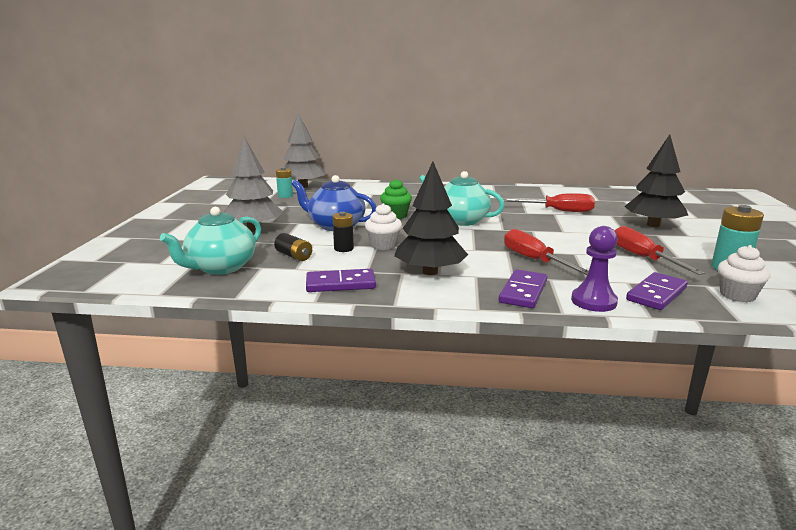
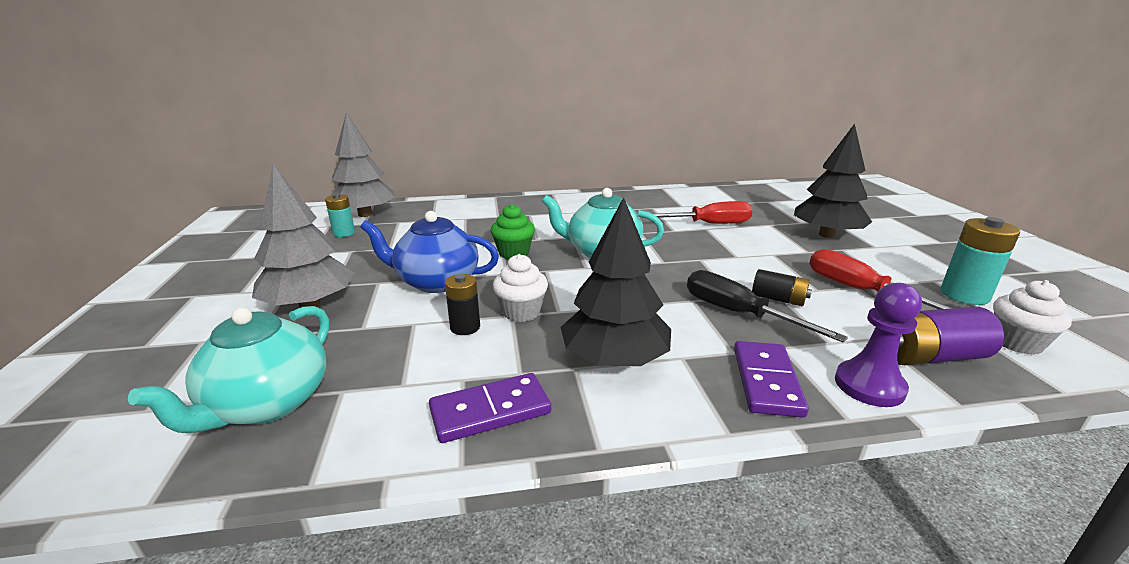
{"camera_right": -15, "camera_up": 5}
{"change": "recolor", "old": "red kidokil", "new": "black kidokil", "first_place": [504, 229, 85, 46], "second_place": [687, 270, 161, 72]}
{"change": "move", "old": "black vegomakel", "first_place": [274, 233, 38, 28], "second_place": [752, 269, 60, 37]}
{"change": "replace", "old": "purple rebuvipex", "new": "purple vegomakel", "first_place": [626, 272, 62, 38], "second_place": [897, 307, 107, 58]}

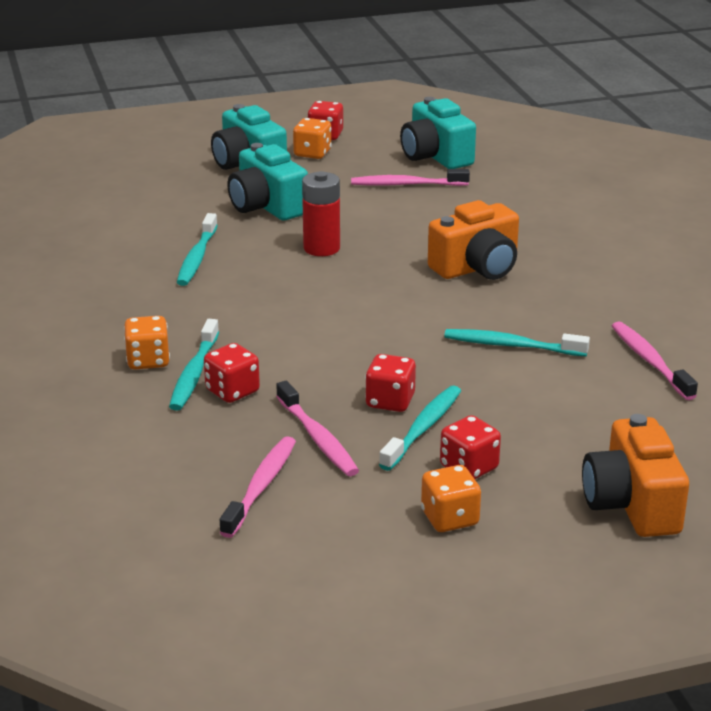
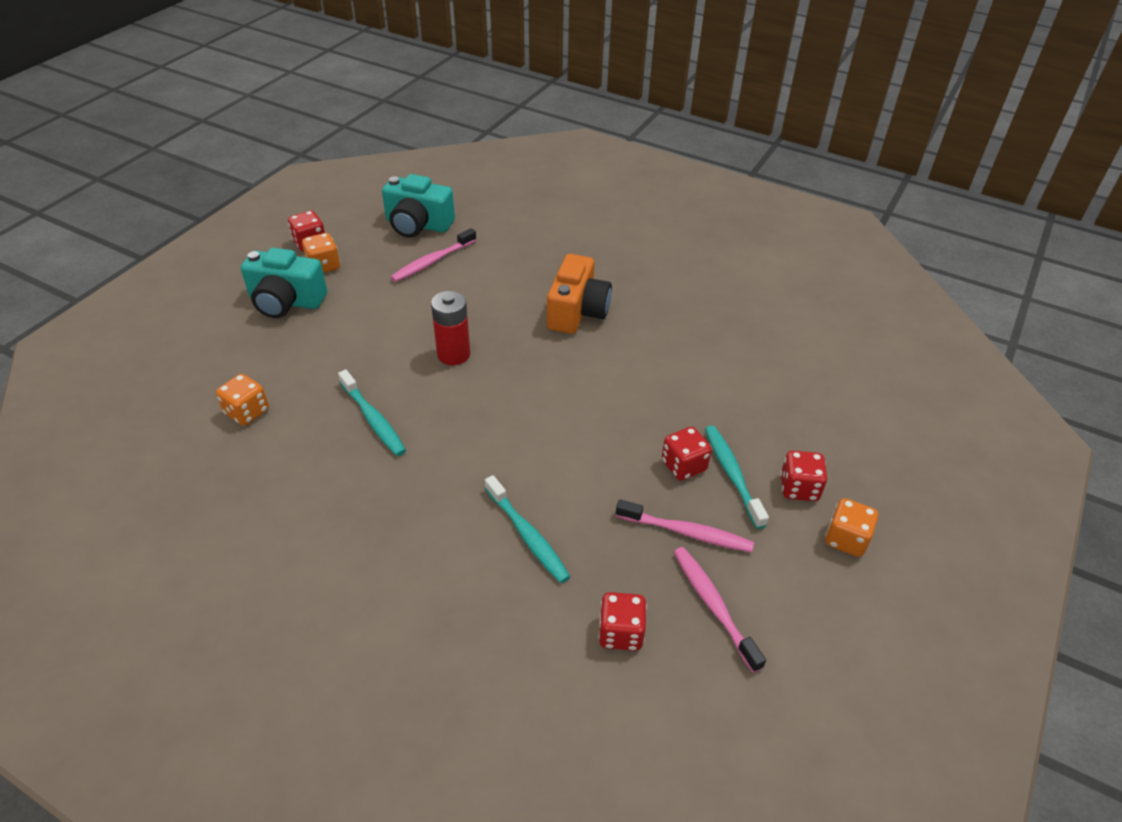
{"camera_right": -45, "camera_up": 15}
{"change": "move", "old": "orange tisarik", "first_place": [124, 316, 46, 53], "second_place": [216, 374, 53, 52]}
{"change": "move", "old": "red tisarik", "first_place": [204, 343, 56, 60], "second_place": [598, 592, 49, 59]}
{"change": "delete", "old": "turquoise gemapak", "first_place": [228, 143, 80, 77]}
{"change": "delete", "old": "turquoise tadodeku", "first_place": [444, 329, 146, 27]}
{"change": "delete", "old": "orange gemapak", "first_place": [582, 414, 107, 123]}
{"change": "delete", "old": "pink tadodeku", "first_place": [612, 322, 86, 78]}

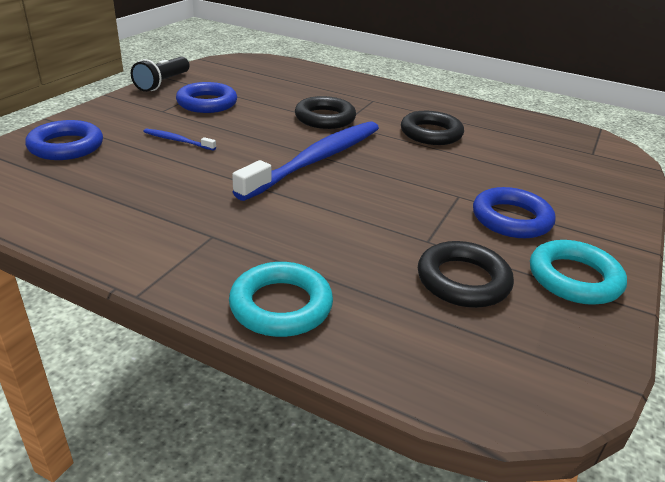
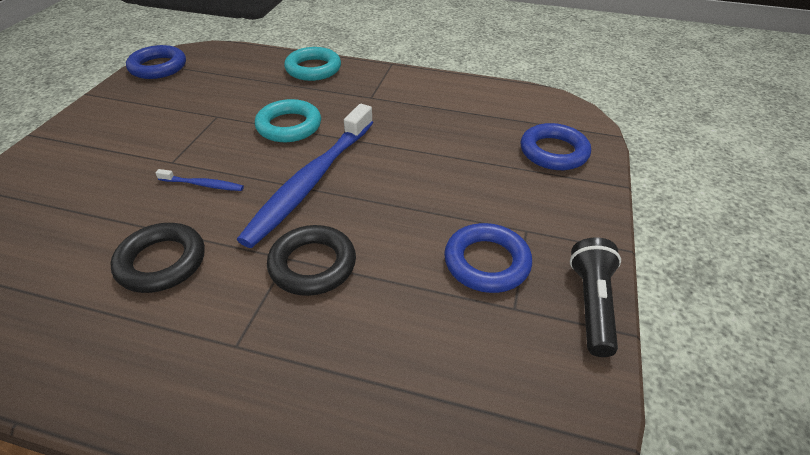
{"camera_right": 170, "camera_up": 10}
{"change": "move", "old": "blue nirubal", "first_place": [473, 187, 83, 51], "second_place": [126, 45, 60, 34]}
{"change": "move", "old": "blue tadodeku", "first_place": [144, 129, 72, 22], "second_place": [155, 169, 89, 22]}
{"change": "move", "old": "turquoise nirubal", "first_place": [530, 240, 97, 65], "second_place": [255, 99, 66, 43]}
{"change": "delete", "old": "black nirubal", "first_place": [418, 241, 96, 67]}

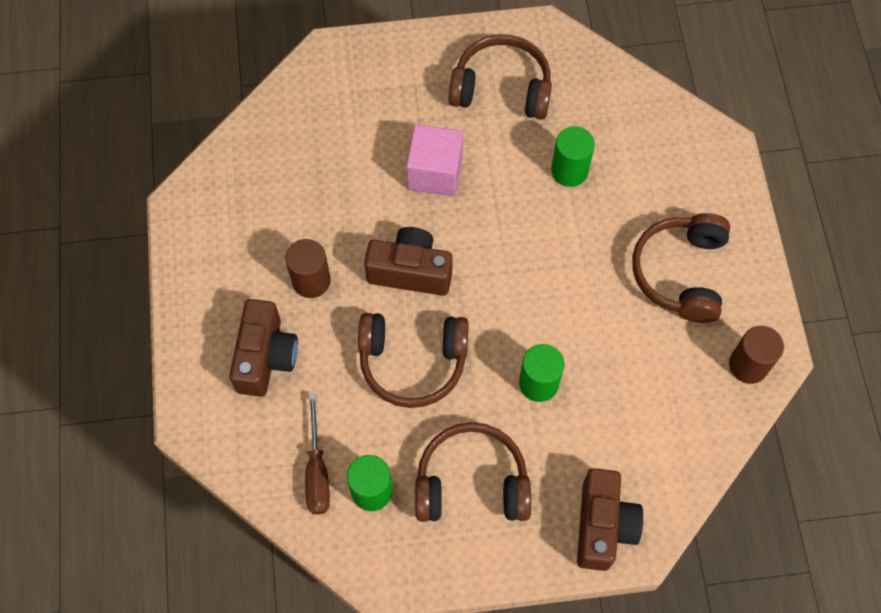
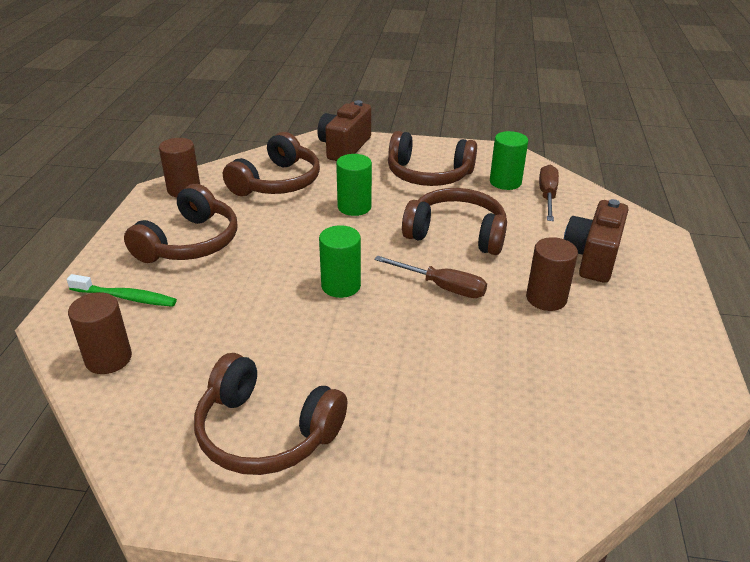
{"camera_right": -165, "camera_up": -30}
{"change": "insert", "new": "green tadodeku", "second_place": [67, 274, 110, 33]}
{"change": "insert", "new": "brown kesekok", "second_place": [68, 292, 64, 82]}
{"change": "insert", "new": "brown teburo", "second_place": [223, 132, 97, 64]}
{"change": "move", "old": "green kesekok", "first_place": [551, 126, 44, 61], "second_place": [319, 225, 42, 73]}
{"change": "replace", "old": "brown gemapak", "new": "brown kidokil", "first_place": [364, 227, 89, 69], "second_place": [374, 256, 113, 42]}
{"change": "delete", "old": "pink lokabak", "first_place": [406, 124, 57, 73]}

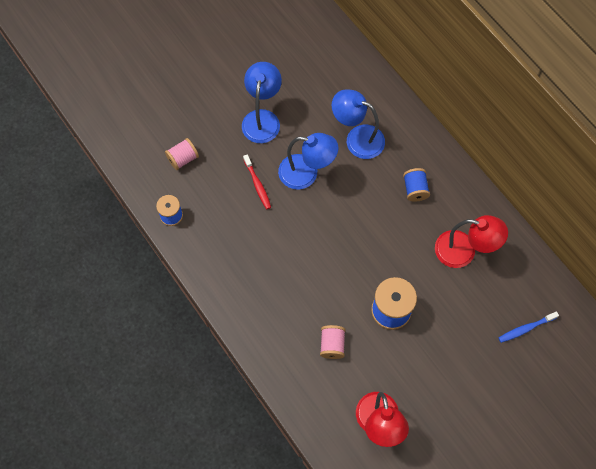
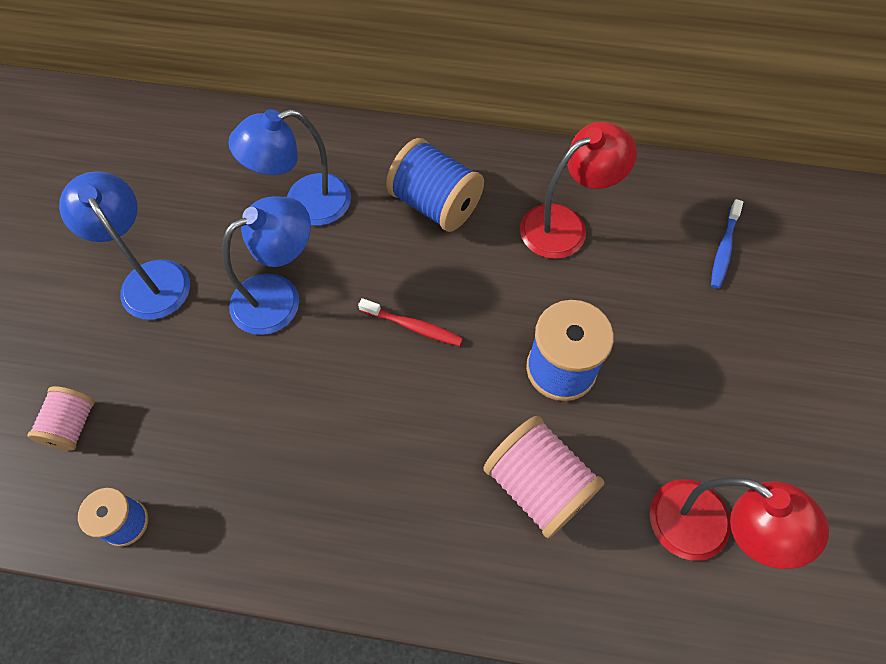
{"camera_right": -45, "camera_up": -5}
{"change": "move", "old": "red tadodeku", "first_place": [243, 155, 28, 54], "second_place": [358, 298, 105, 48]}
{"change": "resize", "old": "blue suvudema", "first_place": [403, 168, 27, 34], "second_place": [386, 138, 98, 94], "factor": 1.68}
{"change": "resize", "old": "pink suvudema", "first_place": [320, 325, 26, 34], "second_place": [483, 416, 122, 122], "factor": 1.68}

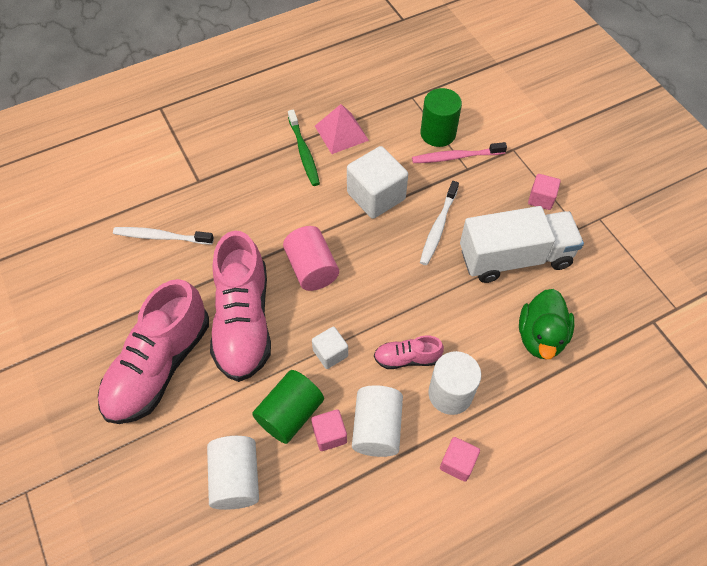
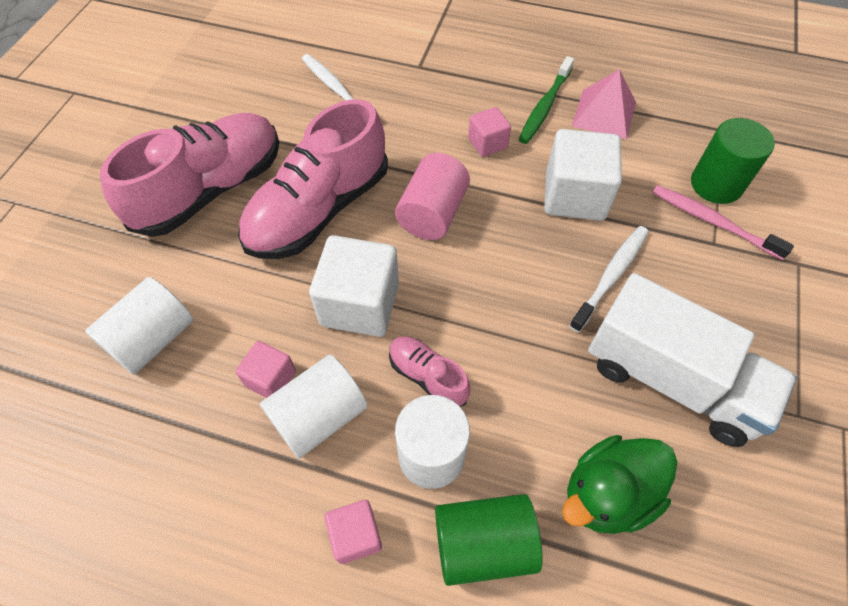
{"camera_right": 45, "camera_up": 0}
{"change": "rotate", "old": "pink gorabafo", "first_place": [98, 279, 111, 145], "second_place": [100, 113, 180, 124], "degrees": 150}
{"change": "resize", "old": "white lokabak", "first_place": [312, 326, 36, 43], "second_place": [309, 235, 90, 102], "factor": 1.86}
{"change": "move", "old": "green kesekok", "first_place": [252, 370, 72, 74], "second_place": [435, 494, 108, 92]}
{"change": "move", "old": "pink lokabak", "first_place": [528, 174, 33, 36], "second_place": [468, 107, 43, 50]}
{"change": "rotate", "old": "white tadodeku", "first_place": [420, 181, 39, 84], "second_place": [569, 226, 80, 106], "degrees": 150}

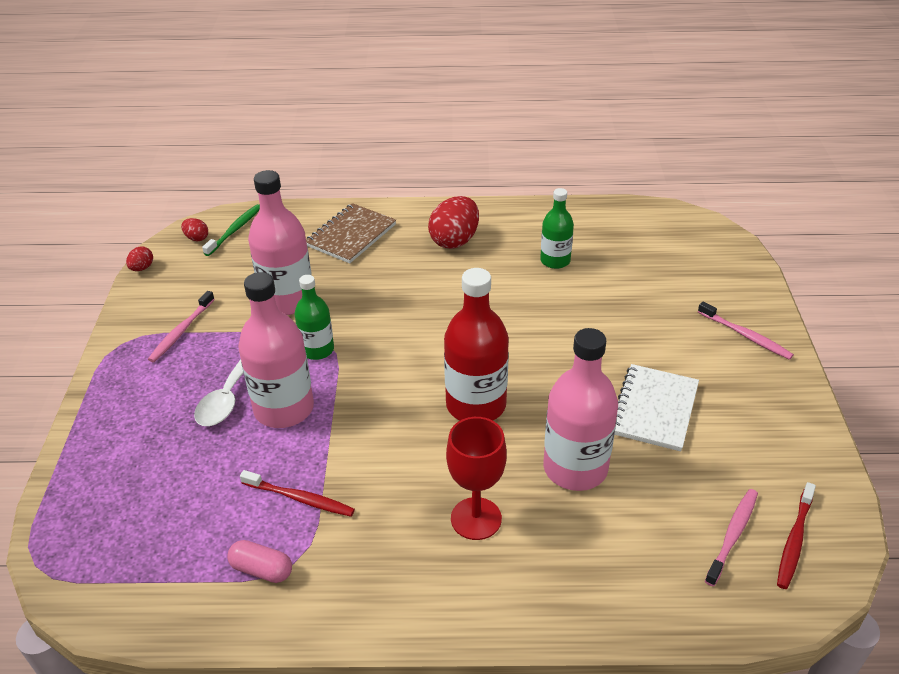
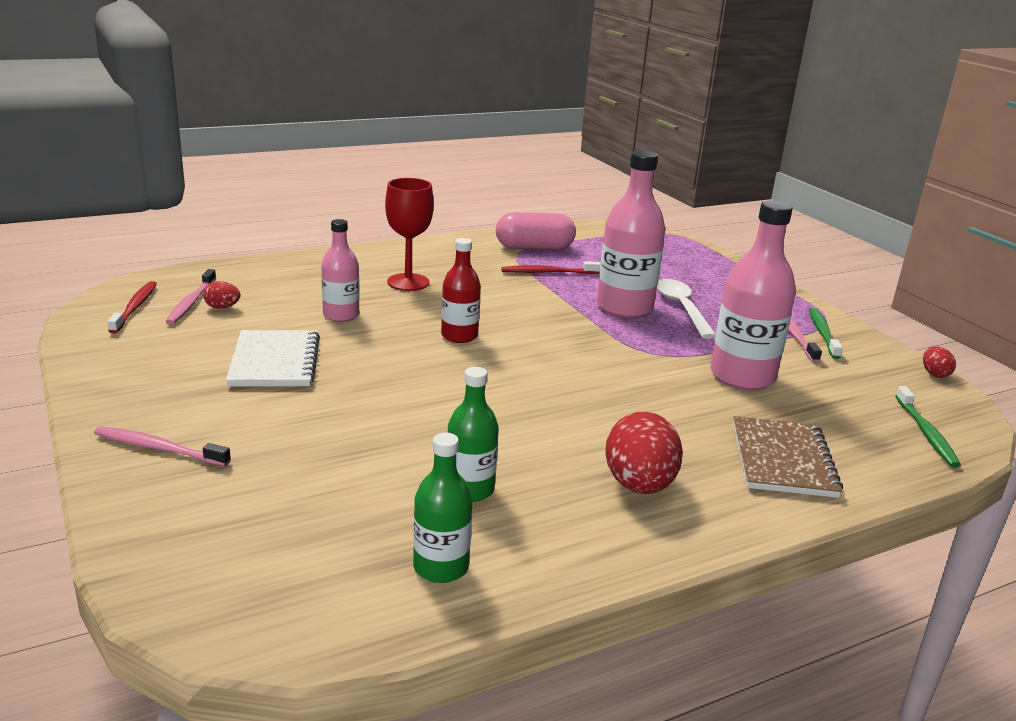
{"camera_right": 150, "camera_up": -15}
{"change": "move", "old": "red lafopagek", "first_place": [181, 218, 27, 23], "second_place": [203, 281, 37, 28]}
{"change": "resize", "old": "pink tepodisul", "first_place": [543, 328, 75, 163], "second_place": [321, 219, 39, 103], "factor": 0.59}
{"change": "move", "old": "green tepodisul", "first_place": [295, 275, 39, 85], "second_place": [413, 432, 60, 151]}
{"change": "resize", "old": "red tepodisul", "first_place": [444, 268, 65, 153], "second_place": [441, 238, 40, 105], "factor": 0.59}
{"change": "resize", "old": "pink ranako", "first_place": [227, 540, 65, 43], "second_place": [496, 212, 80, 38], "factor": 1.66}
{"change": "insert", "new": "green tadodeku", "second_place": [809, 307, 34, 52]}

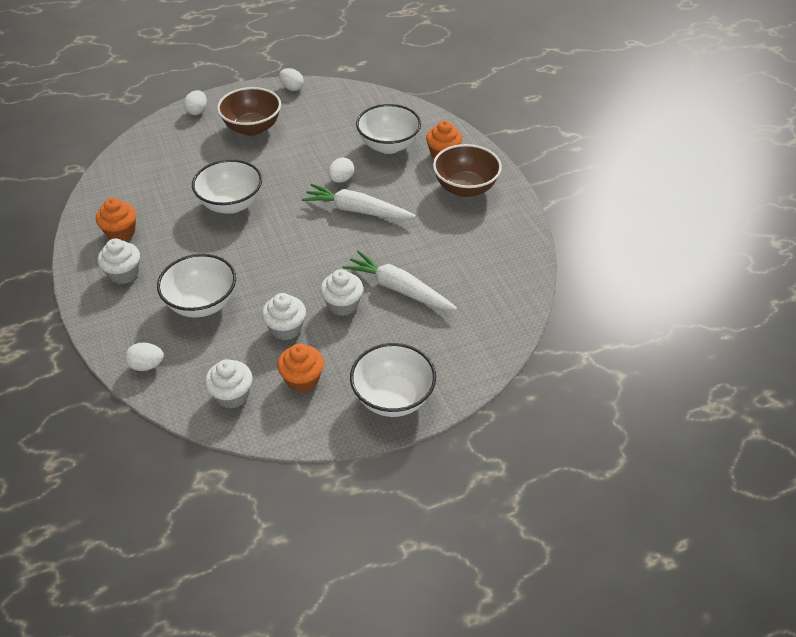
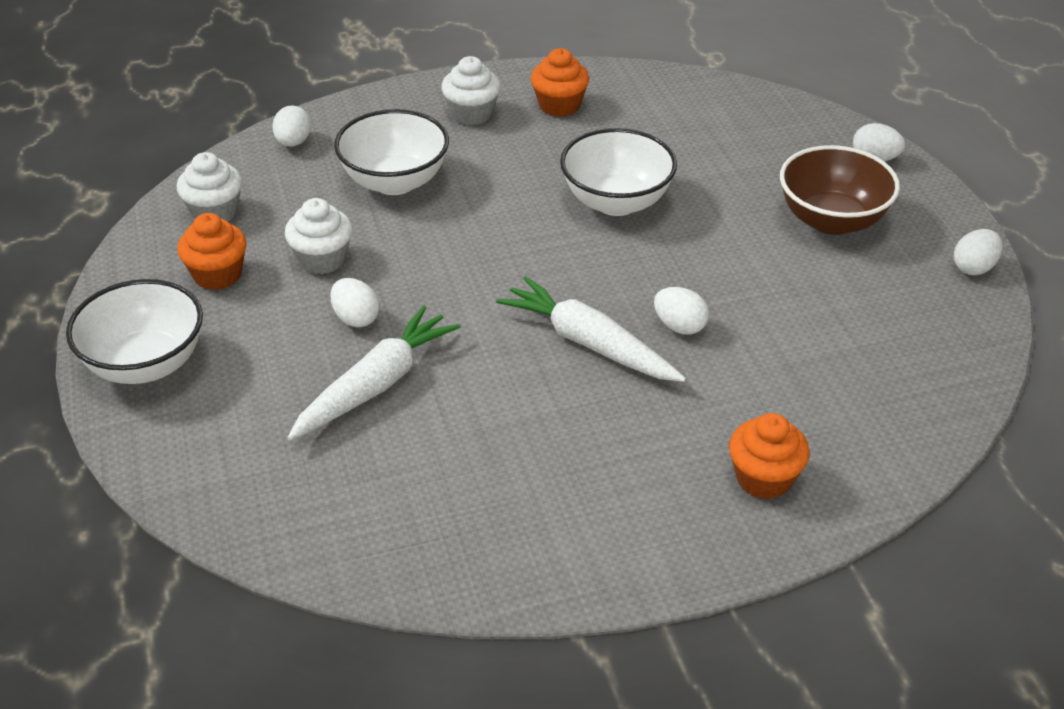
{"camera_right": 95, "camera_up": -5}
{"change": "replace", "old": "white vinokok", "new": "white lafopagek", "first_place": [320, 269, 43, 47], "second_place": [330, 278, 49, 49]}
{"change": "rotate", "old": "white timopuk", "first_place": [302, 184, 114, 35], "second_place": [496, 276, 190, 106], "degrees": -75}
{"change": "delete", "old": "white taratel", "first_place": [356, 104, 65, 50]}
{"change": "delete", "old": "brown taratel", "first_place": [433, 144, 69, 53]}

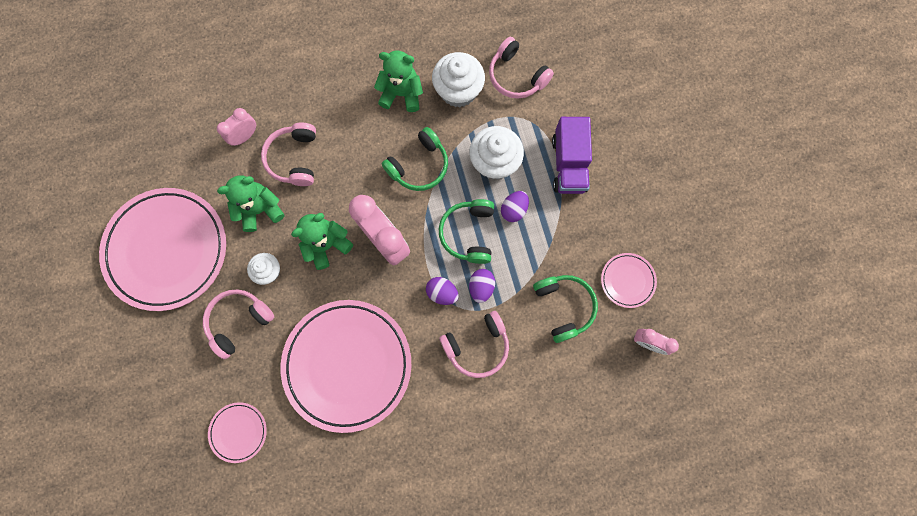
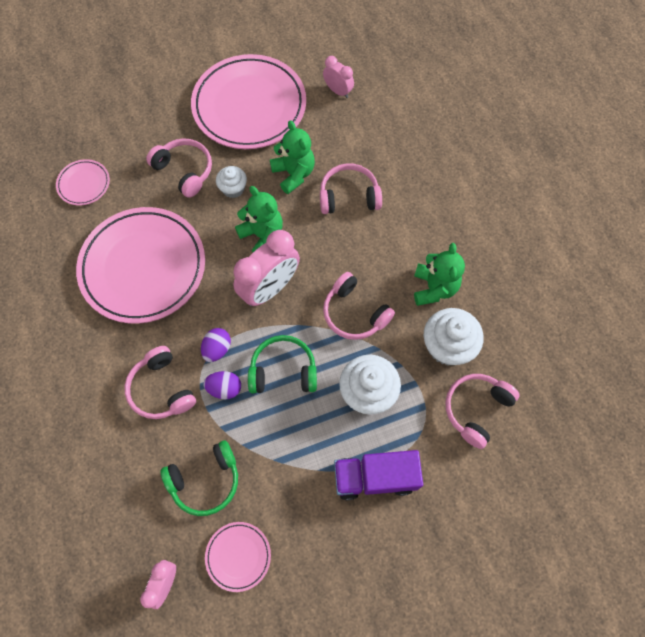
{"camera_right": 85, "camera_up": -10}
{"change": "move", "old": "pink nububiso", "first_place": [217, 108, 39, 38], "second_place": [323, 56, 31, 42]}
{"change": "recolor", "old": "green teburo", "new": "pink teburo", "first_place": [382, 127, 66, 64], "second_place": [323, 272, 72, 68]}
{"change": "delete", "old": "purple lafopagek", "first_place": [501, 191, 28, 31]}

